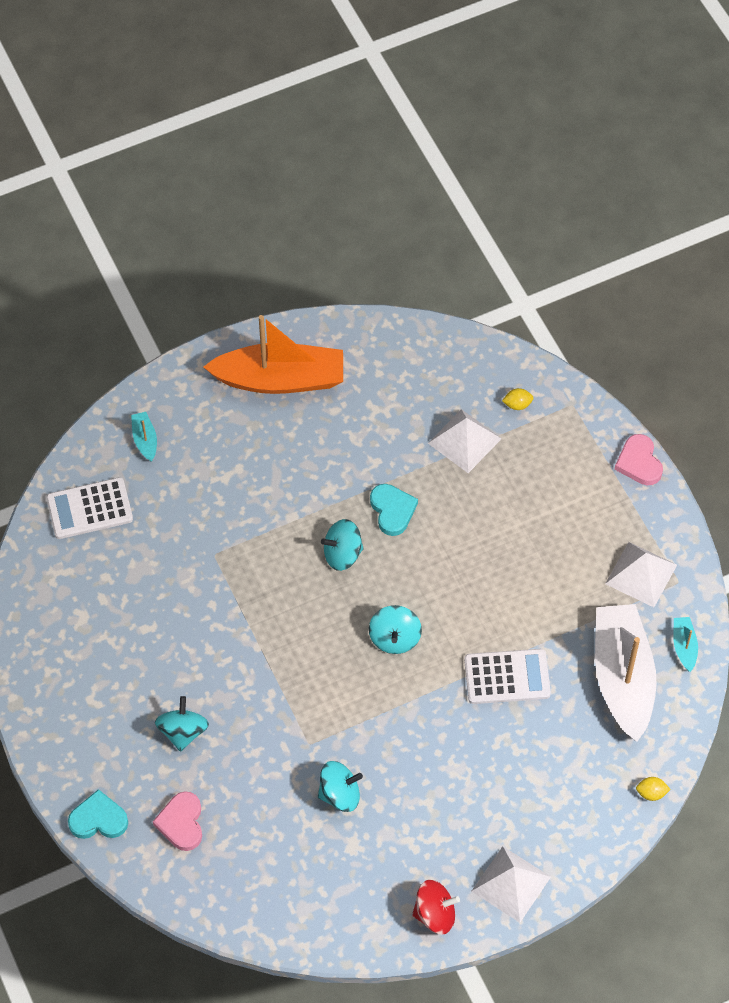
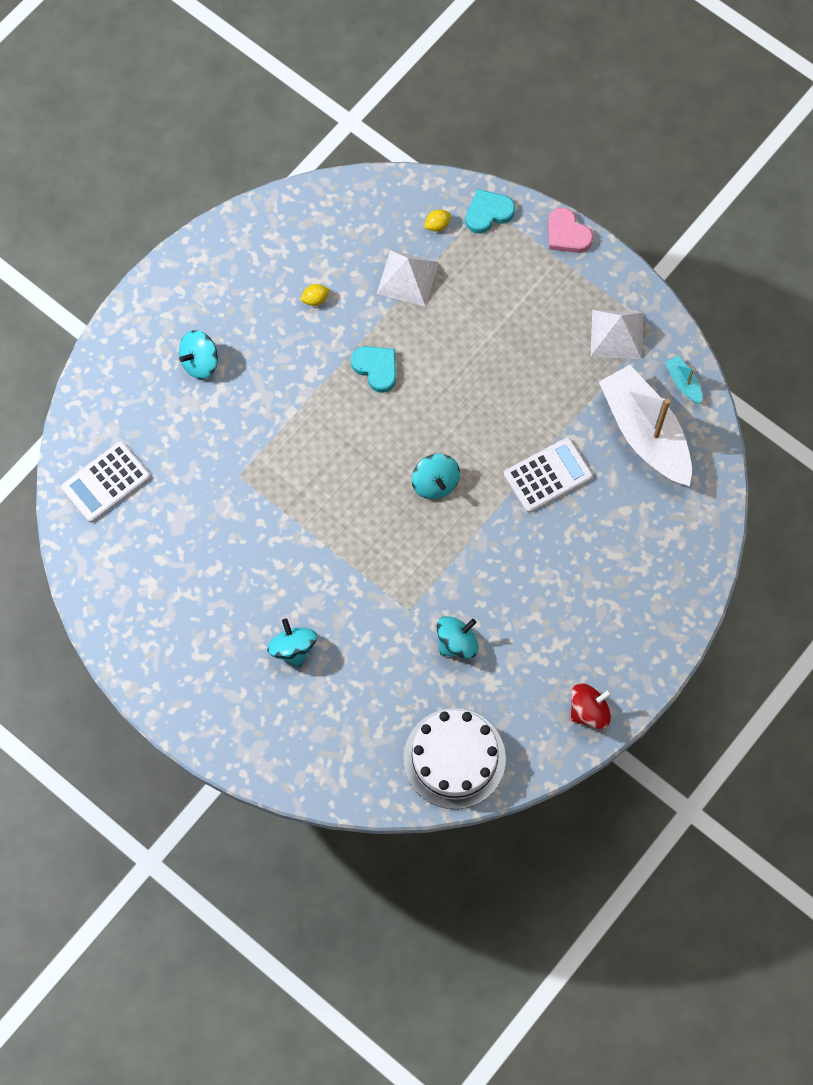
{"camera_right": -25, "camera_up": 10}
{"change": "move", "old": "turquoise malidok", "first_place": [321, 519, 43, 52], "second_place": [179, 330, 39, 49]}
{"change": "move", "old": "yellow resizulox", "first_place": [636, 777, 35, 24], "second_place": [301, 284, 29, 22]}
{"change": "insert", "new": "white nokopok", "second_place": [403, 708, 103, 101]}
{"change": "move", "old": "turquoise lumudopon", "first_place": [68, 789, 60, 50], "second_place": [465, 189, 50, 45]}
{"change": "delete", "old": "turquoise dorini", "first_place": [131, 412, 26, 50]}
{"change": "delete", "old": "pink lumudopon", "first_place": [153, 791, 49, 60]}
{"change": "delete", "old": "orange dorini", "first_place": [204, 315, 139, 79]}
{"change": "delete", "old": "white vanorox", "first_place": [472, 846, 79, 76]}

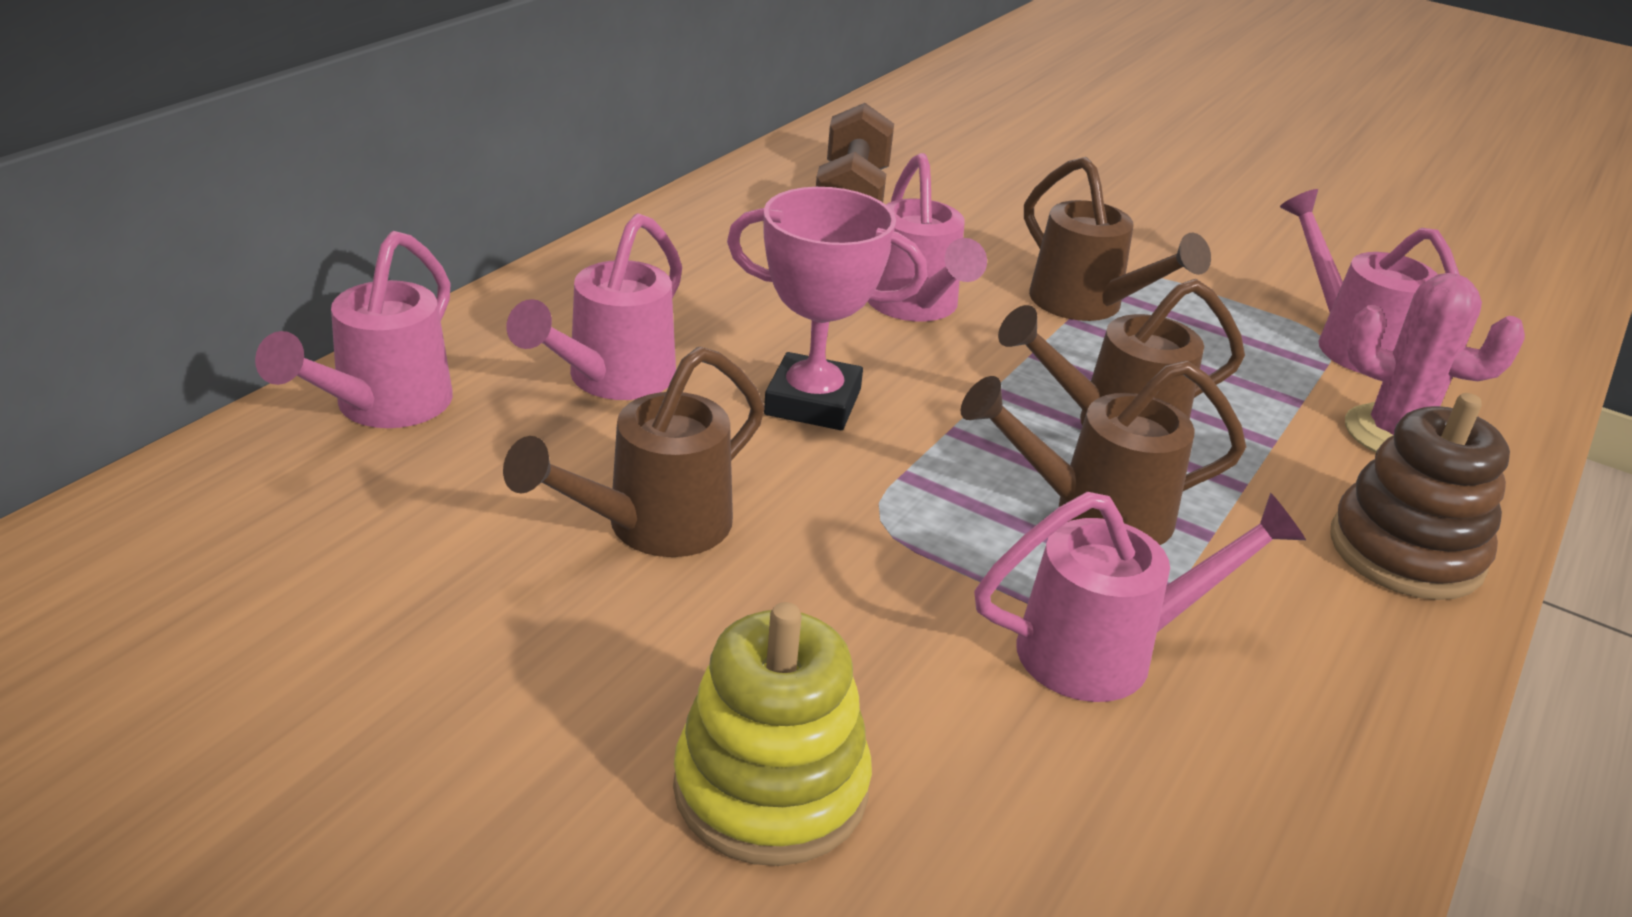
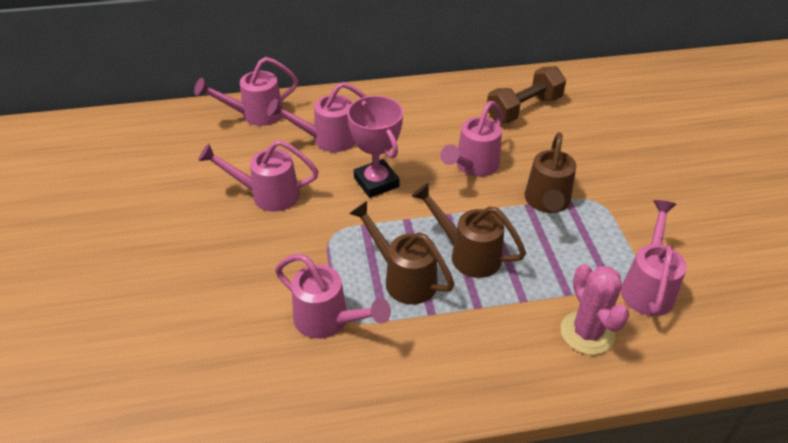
{"camera_right": 50, "camera_up": 10}
{"change": "recolor", "old": "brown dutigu", "new": "pink dutigu", "first_place": [503, 347, 262, 210], "second_place": [198, 140, 121, 72]}
{"change": "delete", "old": "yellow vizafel", "first_place": [673, 602, 199, 264]}
{"change": "delete", "old": "brown vizafel", "first_place": [1330, 393, 180, 207]}

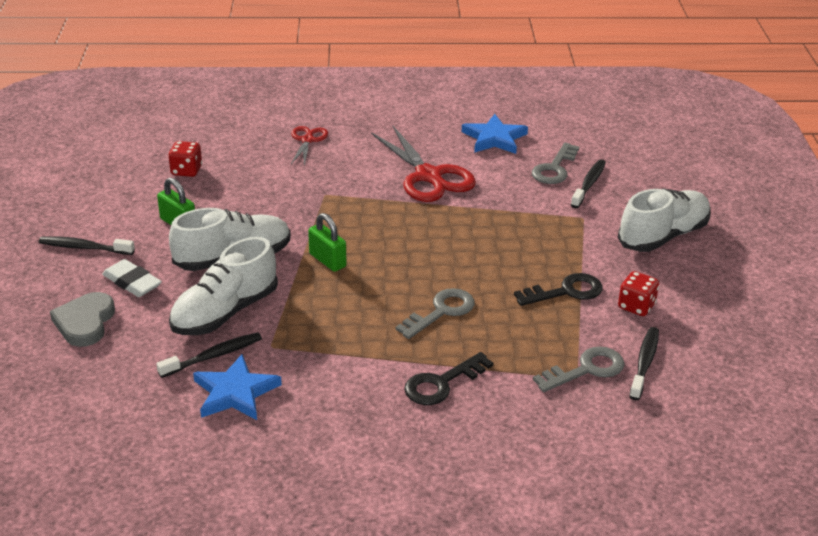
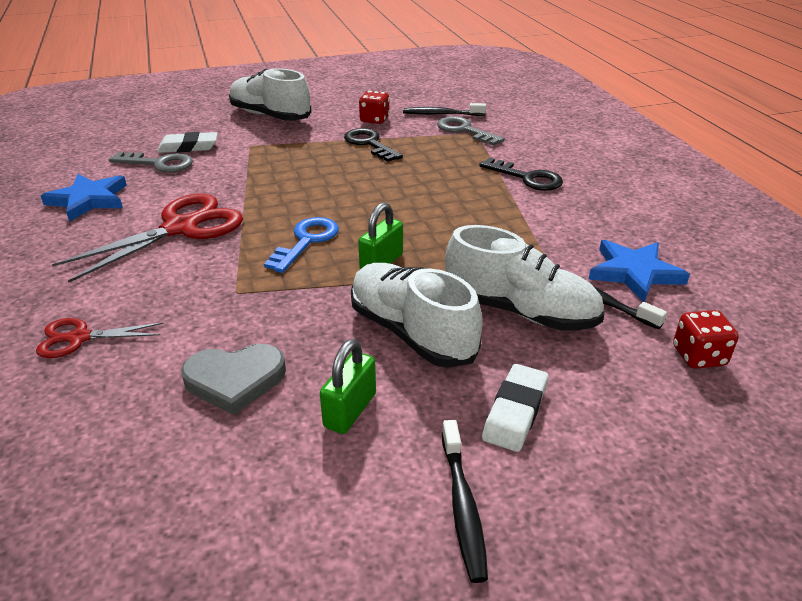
{"camera_right": -105, "camera_up": 0}
{"change": "replace", "old": "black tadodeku", "new": "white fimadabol", "first_place": [571, 160, 35, 48], "second_place": [157, 132, 61, 21]}
{"change": "move", "old": "grey lumudopon", "first_place": [50, 292, 65, 55], "second_place": [181, 344, 105, 71]}
{"change": "insert", "new": "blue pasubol", "second_place": [264, 217, 75, 56]}
{"change": "move", "old": "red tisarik", "first_place": [168, 141, 34, 36], "second_place": [673, 310, 66, 59]}
{"change": "delete", "old": "grey pasubol", "first_place": [396, 288, 79, 51]}

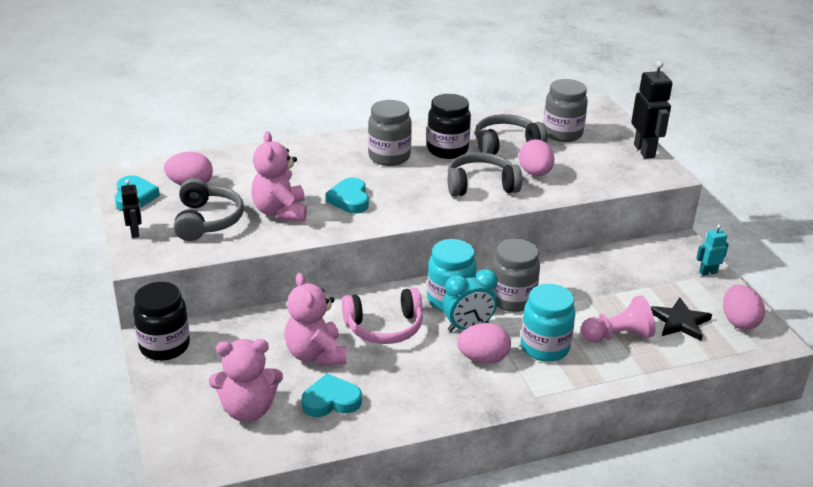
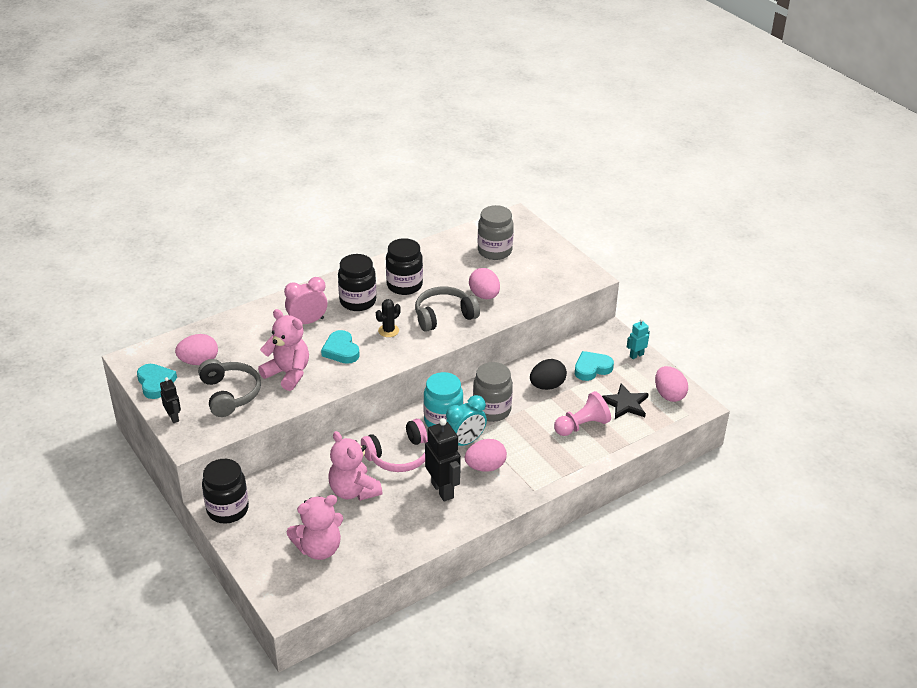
{"camera_right": -15, "camera_up": 5}
{"change": "rotate", "old": "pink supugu", "first_place": [251, 131, 56, 90], "second_place": [258, 309, 51, 82], "degrees": 150}
{"change": "insert", "new": "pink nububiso", "second_place": [284, 277, 43, 47]}
{"change": "recolor", "old": "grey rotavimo", "new": "black rotavimo", "first_place": [368, 100, 44, 66], "second_place": [338, 254, 38, 57]}
{"change": "insert", "new": "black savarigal", "second_place": [376, 299, 25, 38]}
{"change": "move", "old": "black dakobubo", "first_place": [631, 61, 41, 98], "second_place": [425, 418, 36, 83]}
{"change": "insert", "new": "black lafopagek", "second_place": [530, 359, 37, 31]}
{"change": "move", "old": "turquoise lumudopon", "first_place": [301, 374, 61, 43], "second_place": [575, 351, 39, 30]}
{"change": "delete", "old": "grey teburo", "first_place": [475, 114, 72, 40]}
{"change": "delete", "old": "turquoise rotavimo", "first_place": [521, 284, 55, 78]}

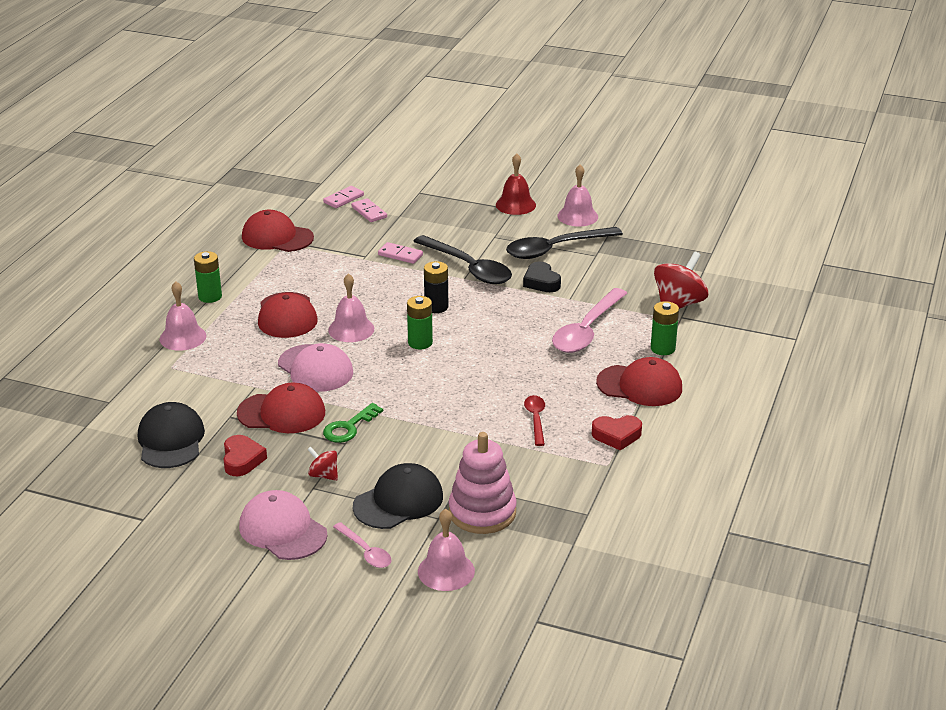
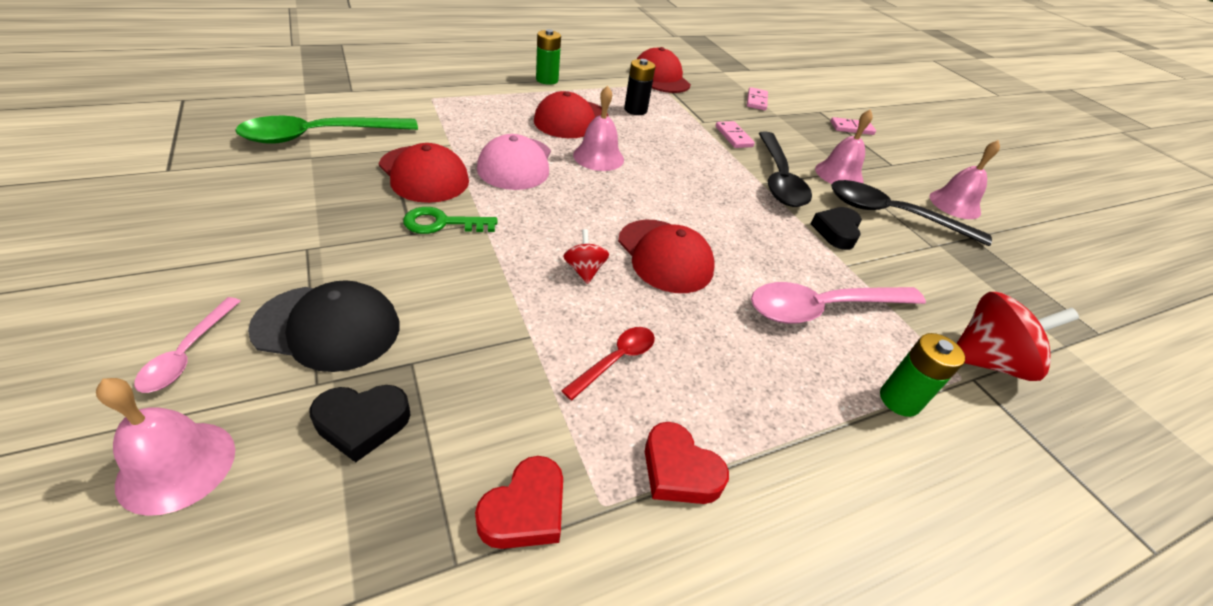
{"camera_right": 40, "camera_up": 10}
{"change": "replace", "old": "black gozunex", "new": "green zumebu", "first_place": [138, 402, 67, 66], "second_place": [235, 116, 183, 28]}
{"change": "replace", "old": "pink vizafel", "new": "black lumudopon", "first_place": [449, 432, 68, 102], "second_place": [310, 385, 100, 78]}
{"change": "move", "old": "red lumudopon", "first_place": [223, 435, 44, 41], "second_place": [475, 456, 88, 93]}
{"change": "move", "old": "red malidok", "first_place": [307, 446, 31, 35], "second_place": [563, 229, 46, 55]}
{"change": "move", "old": "red gozunex", "first_place": [596, 357, 86, 49], "second_place": [618, 220, 96, 73]}
{"change": "move", "old": "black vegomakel", "first_place": [424, 261, 24, 52], "second_place": [624, 59, 32, 56]}
{"change": "move", "old": "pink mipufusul", "first_place": [160, 281, 46, 70], "second_place": [815, 109, 58, 75]}
{"change": "move", "old": "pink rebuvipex", "first_place": [323, 186, 41, 22], "second_place": [831, 117, 45, 18]}
{"change": "delete", "old": "pink gozunex", "first_place": [239, 490, 88, 70]}
{"change": "delete", "old": "green vegomakel", "first_place": [407, 296, 26, 53]}
{"change": "delete", "old": "red mipufusul", "first_place": [496, 153, 40, 62]}

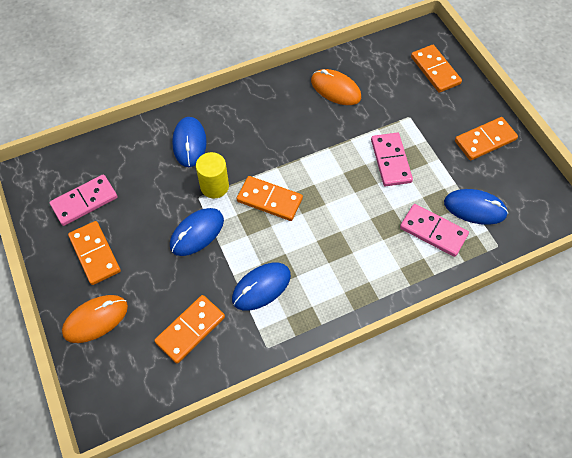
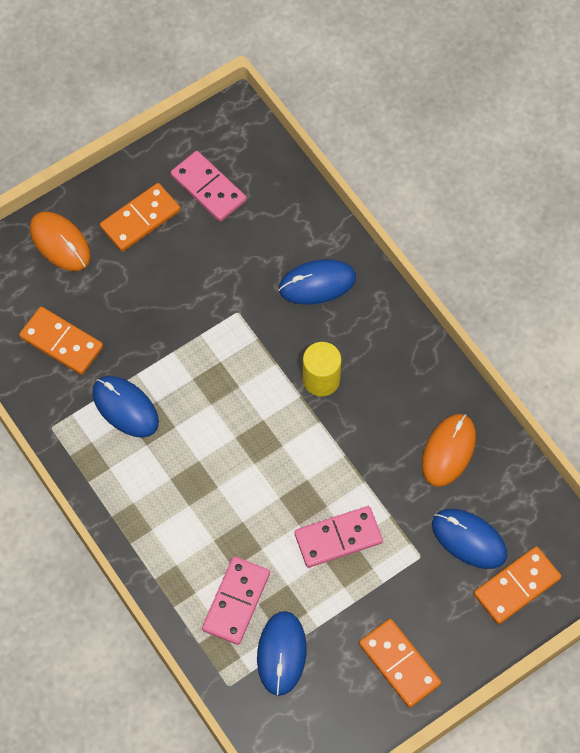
{"camera_right": 80, "camera_up": 5}
{"change": "move", "old": "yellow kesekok", "first_place": [196, 152, 33, 46], "second_place": [303, 342, 38, 54]}
{"change": "move", "old": "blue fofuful", "first_place": [170, 208, 54, 48], "second_place": [432, 509, 75, 60]}
{"change": "delete", "old": "orange rebuvipex", "first_place": [237, 176, 66, 45]}

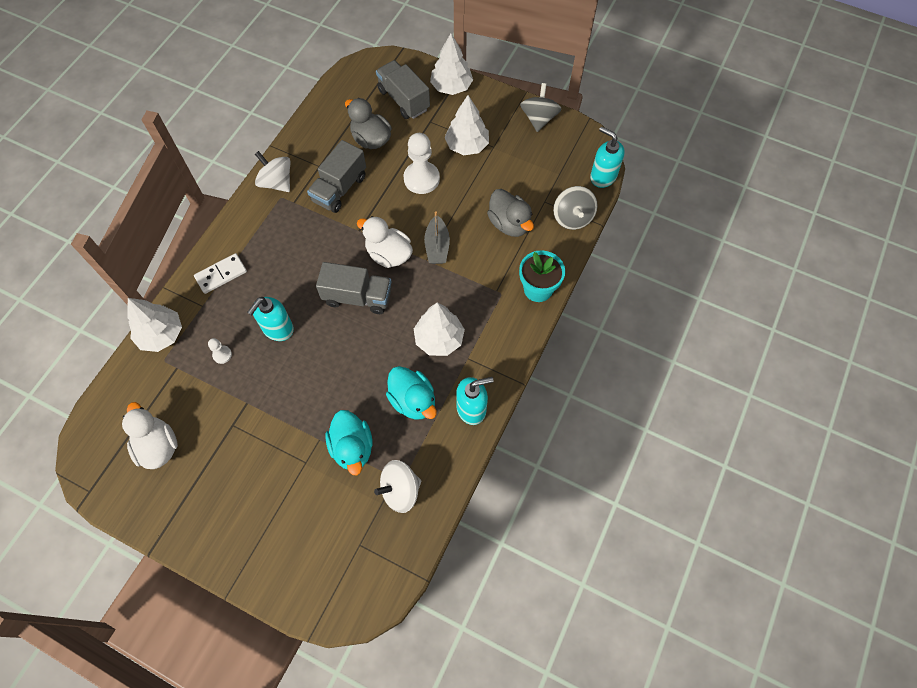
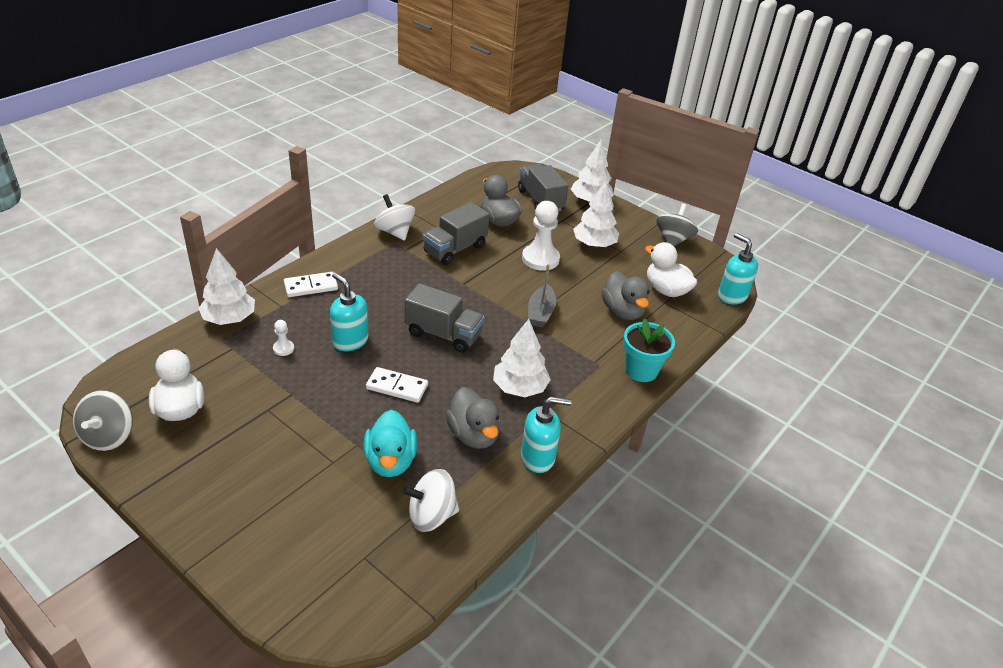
{"camera_right": 10, "camera_up": -25}
{"change": "move", "old": "grey malidok", "first_place": [553, 186, 45, 44], "second_place": [73, 390, 60, 61]}
{"change": "rotate", "old": "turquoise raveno", "first_place": [247, 297, 47, 44], "second_place": [330, 272, 38, 79], "degrees": 90}
{"change": "insert", "new": "white rebuvipex", "second_place": [366, 367, 62, 36]}
{"change": "recolor", "old": "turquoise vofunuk", "new": "grey vofunuk", "first_place": [386, 366, 51, 54], "second_place": [446, 387, 55, 62]}
{"change": "move", "old": "white vofunuk", "first_place": [357, 216, 56, 52], "second_place": [645, 242, 53, 55]}

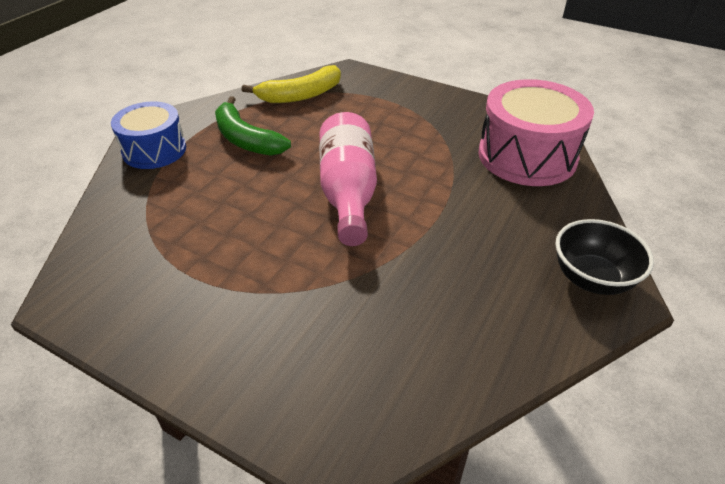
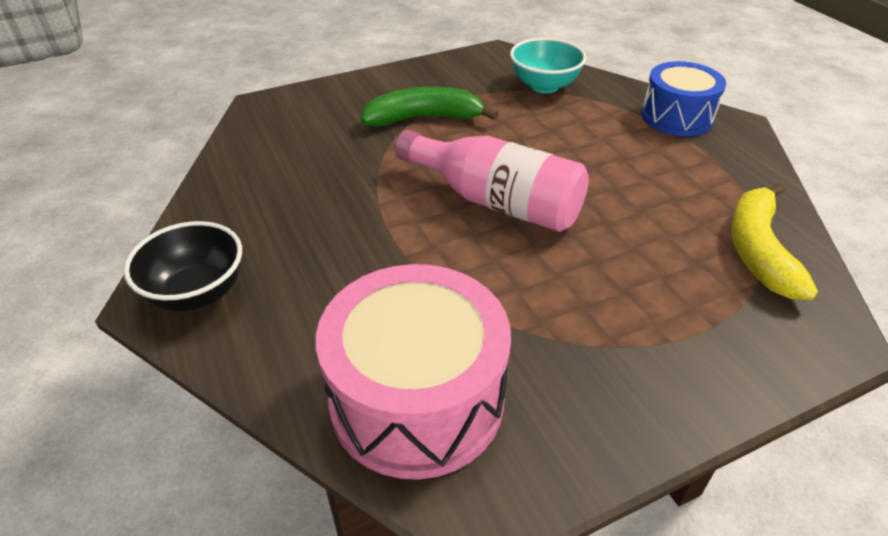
{"camera_right": 125, "camera_up": 0}
{"change": "move", "old": "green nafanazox", "first_place": [215, 96, 76, 60], "second_place": [361, 87, 138, 39]}
{"change": "insert", "new": "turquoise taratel", "second_place": [510, 38, 77, 55]}

